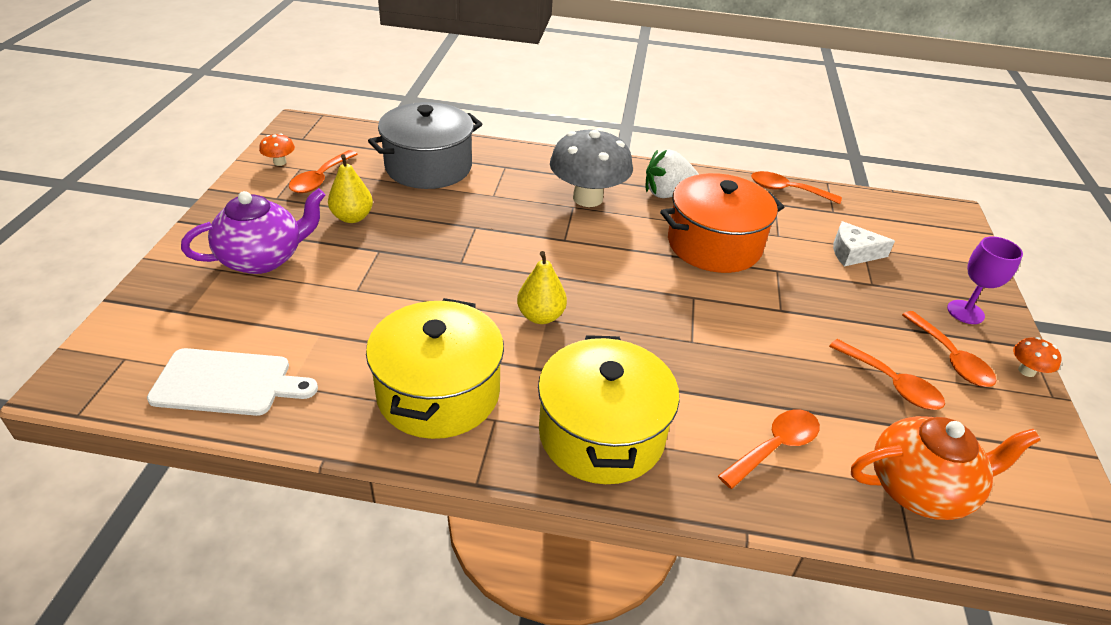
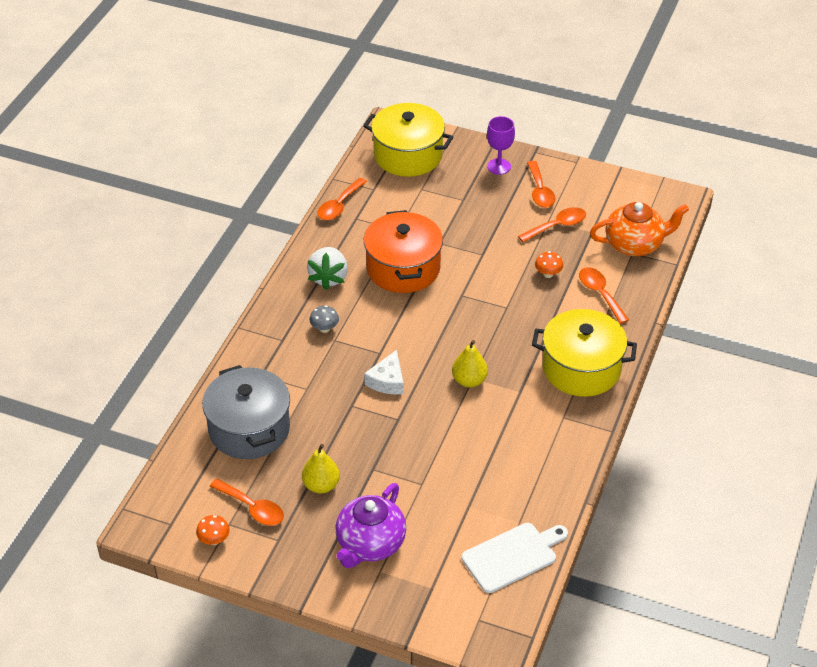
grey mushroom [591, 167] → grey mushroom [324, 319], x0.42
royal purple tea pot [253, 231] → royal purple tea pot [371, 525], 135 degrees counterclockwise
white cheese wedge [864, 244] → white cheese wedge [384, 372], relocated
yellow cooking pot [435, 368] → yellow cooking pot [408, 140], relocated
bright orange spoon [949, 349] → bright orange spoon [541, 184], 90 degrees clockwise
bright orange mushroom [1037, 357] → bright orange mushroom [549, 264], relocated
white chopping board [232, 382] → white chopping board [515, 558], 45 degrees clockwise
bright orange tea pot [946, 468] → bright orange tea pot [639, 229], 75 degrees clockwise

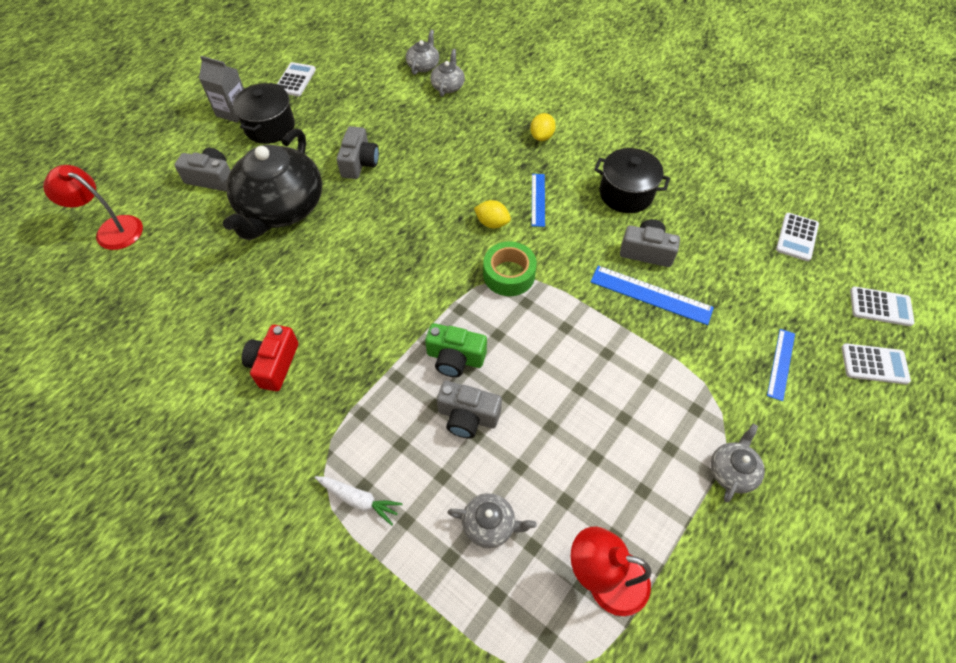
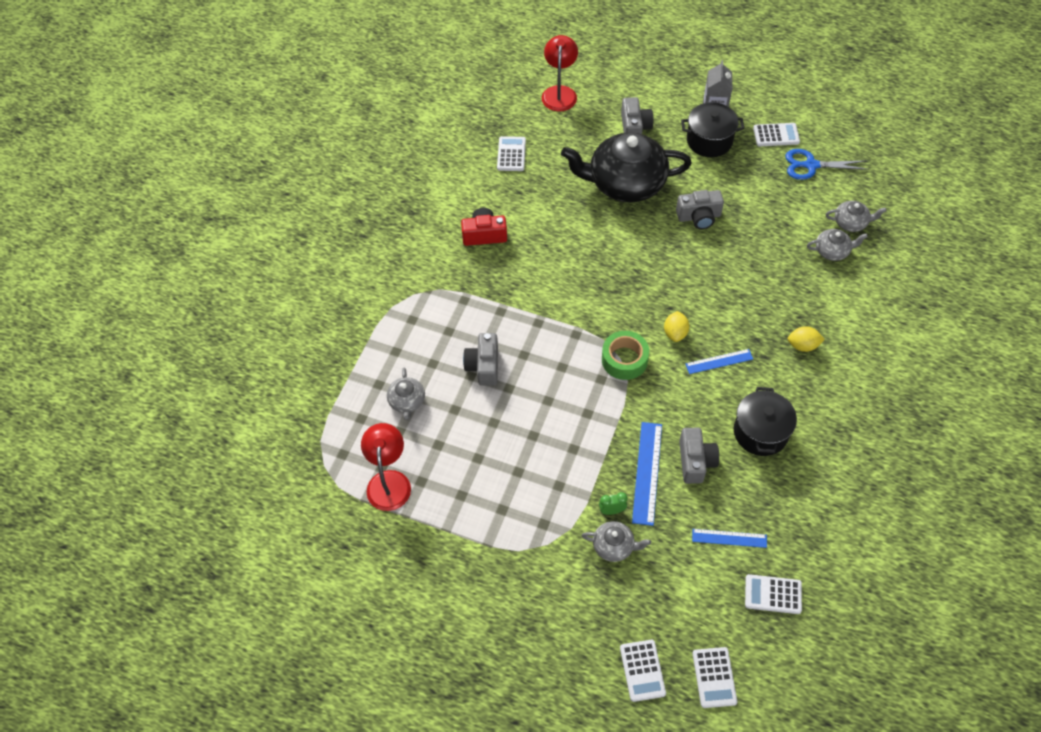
emerald compact camera [456, 350] → -
blue straightedge [781, 365] → blue straightedge [729, 538], relocated
grey tea pot [738, 463] → grey tea pot [616, 541], relocated
white toy carrot [359, 501] → -
- → white adding machine [511, 153]
- → blue shears [827, 164]
- → emerald bedside clock [613, 503]

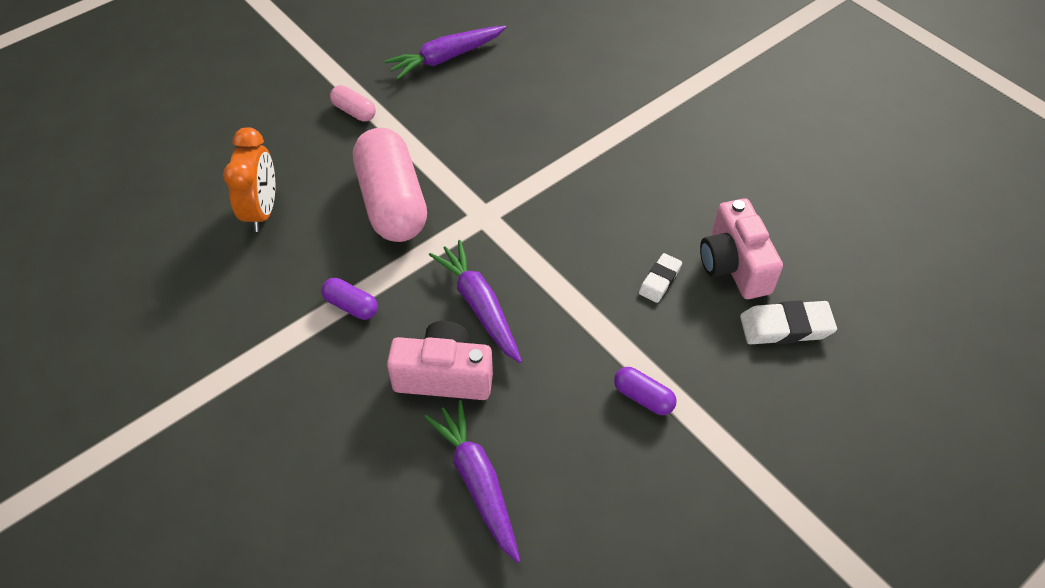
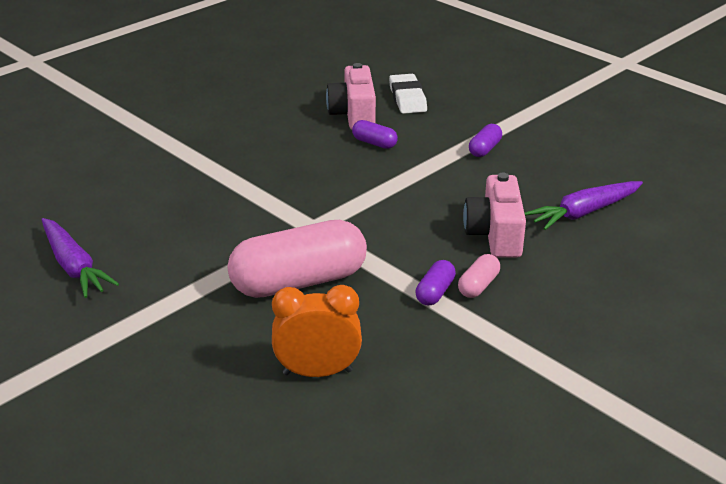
rosy capsule [353, 103] → rosy capsule [479, 276], relocated
rosy compact camera [741, 248] → rosy compact camera [351, 96], 105 degrees clockwise
royal purple toy carrot [475, 301] → -
white pencil eraser [660, 278] → royal purple capsule [375, 134]

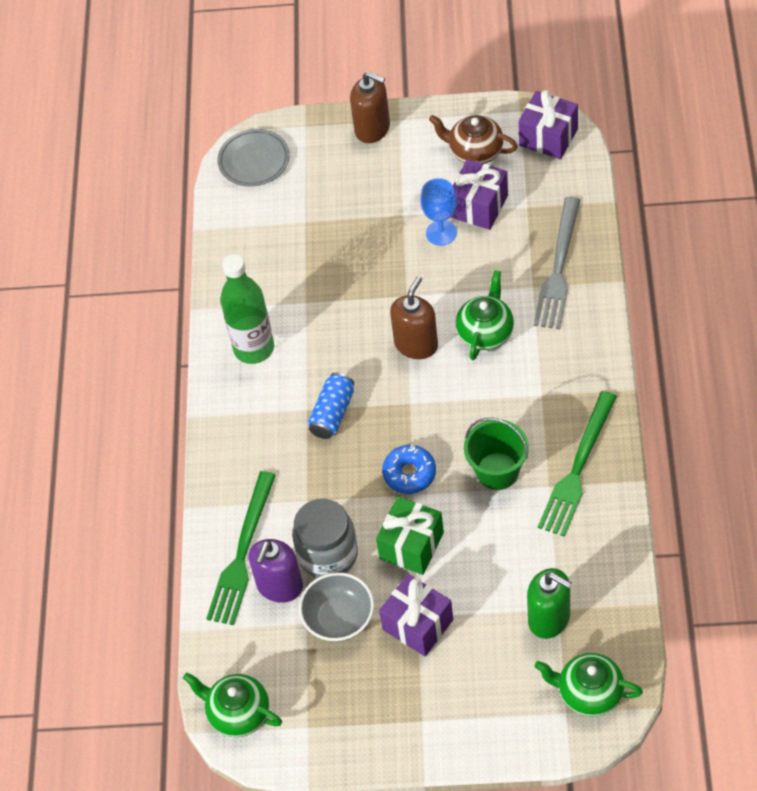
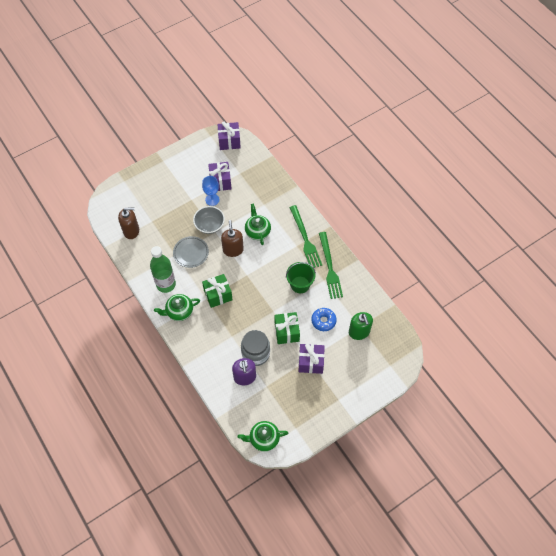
dark brown soap pump [370, 107] → dark brown soap pump [128, 223], relocated
dark brown tea pot [473, 139] → -
grey flat dish [253, 158] → grey flat dish [191, 252], relocated
grey dinner fork [557, 263] → -
blue can [331, 405] → emerald present [217, 291]
blue doughnut [409, 469] → blue doughnut [324, 319], relocated
emerald dinner fork [241, 548] → emerald dinner fork [305, 236], relocated
emerald soap pump [549, 603] → emerald soap pump [361, 326], 75 degrees clockwise
grey serving bowl [336, 607] → grey serving bowl [209, 220], relocated
emerald tea pot [589, 685] → emerald tea pot [177, 307], relocated

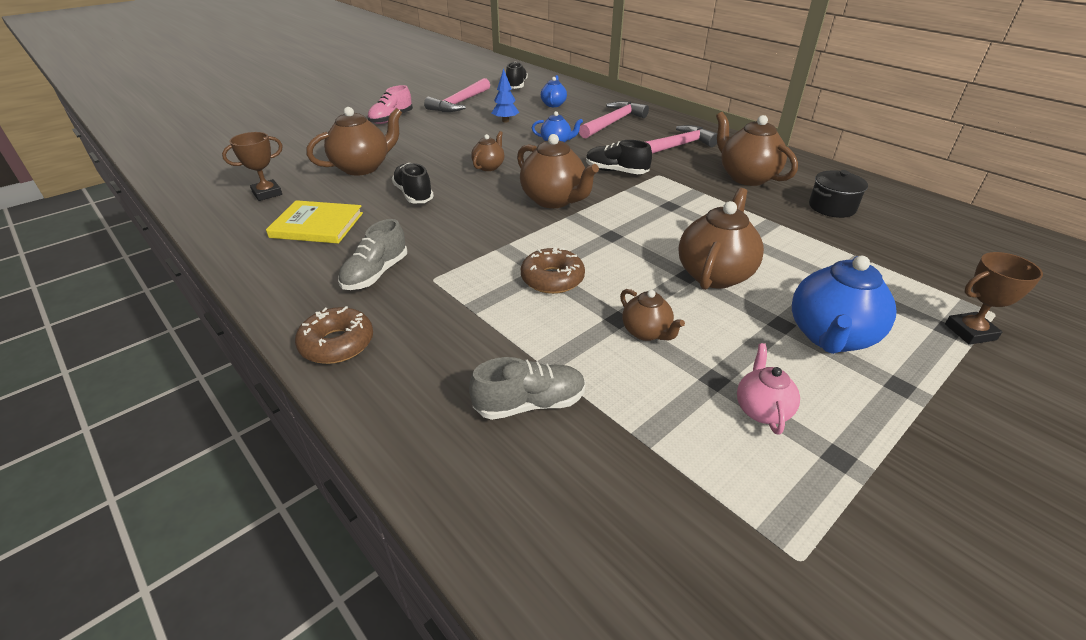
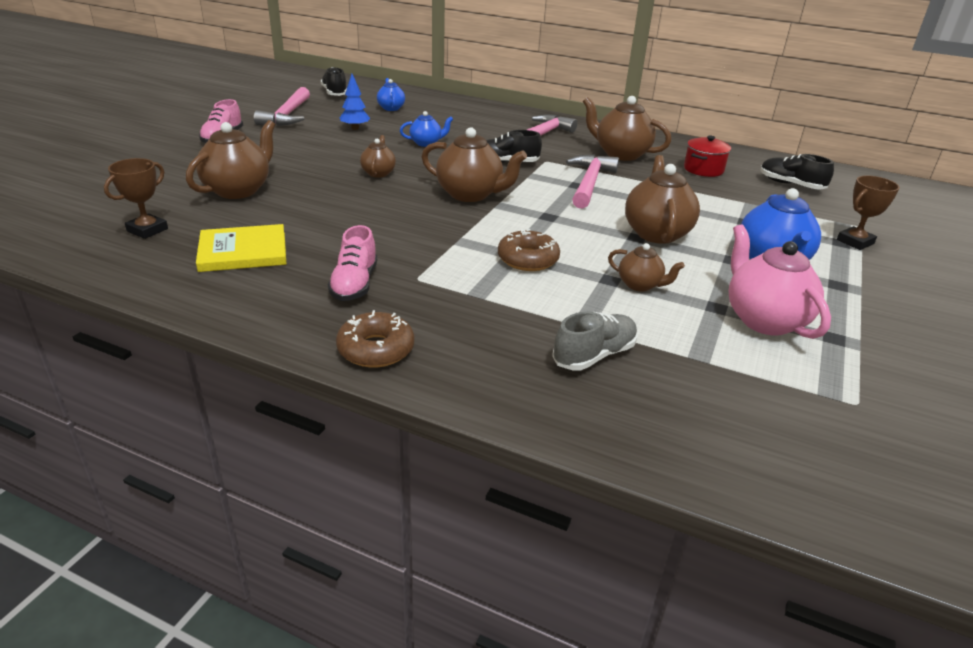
rosy claw hammer [614, 120] → rosy claw hammer [592, 182], relocated
black sneaker [413, 183] → black sneaker [797, 171], relocated
black cooking pot [838, 194] → crimson cooking pot [707, 156]
grey sneaker [372, 254] → rosy sneaker [352, 263]
rosy tea pot [768, 389] → rosy tea pot [780, 281], x1.80

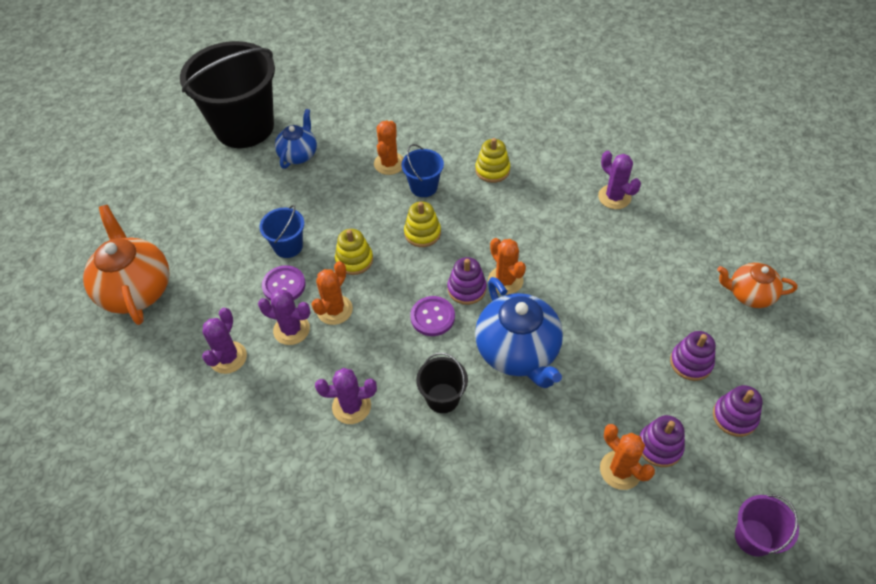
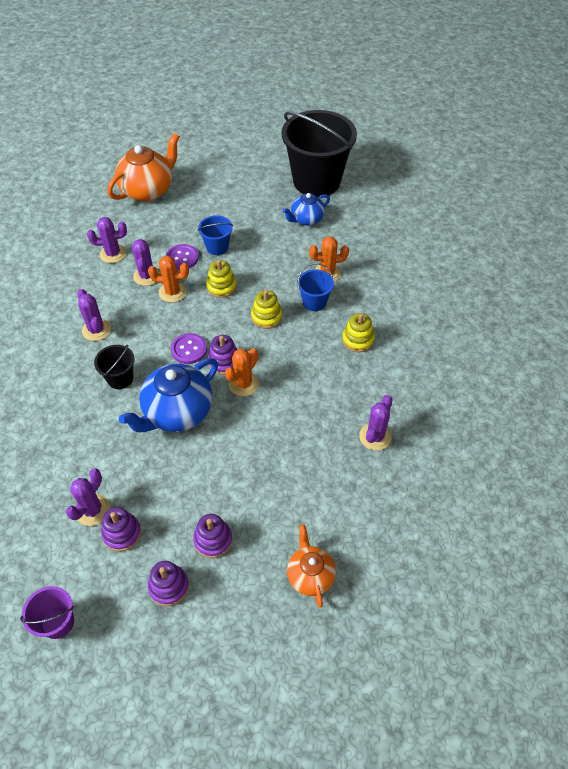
blue tea pot [296, 139] → blue tea pot [306, 209], 150 degrees clockwise
bright orange cactus [627, 457] → royal purple cactus [88, 497]

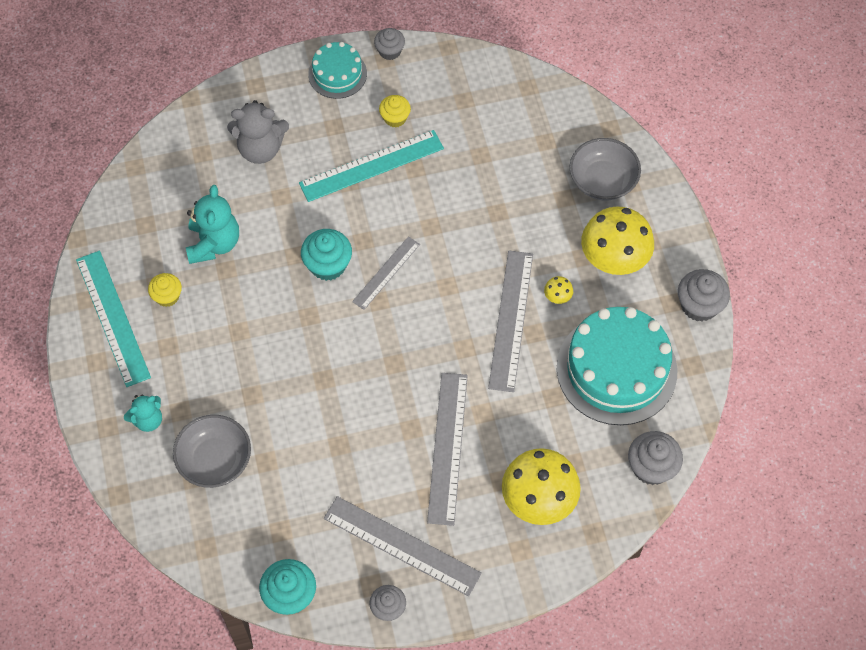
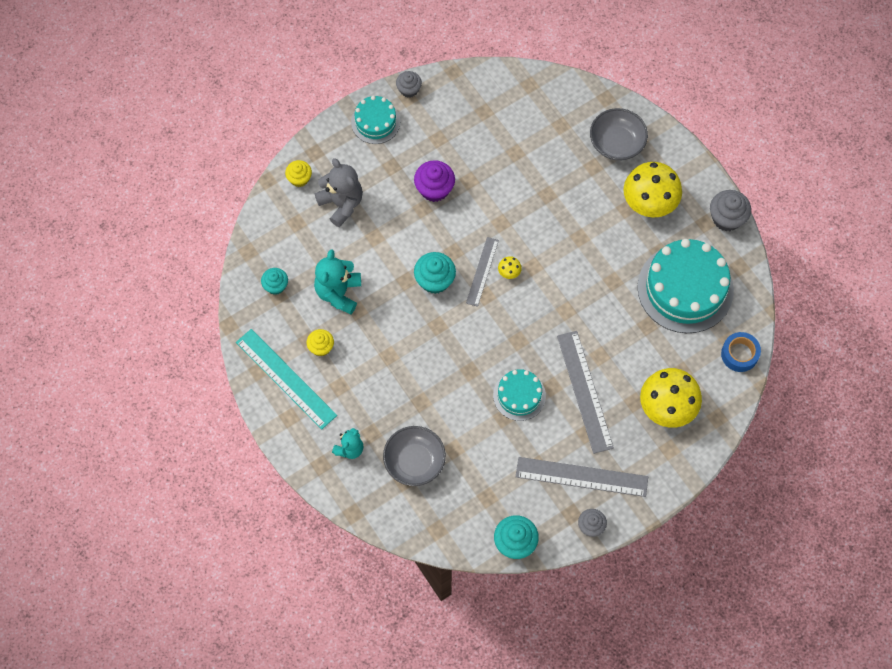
yellow cupcake [395, 111] → yellow cupcake [298, 173], relocated
grey teddy [258, 132] → grey teddy [339, 192], 105 degrees counterclockwise
turquoise straightedge [371, 166] → royal purple cupcake [434, 181]
turquoise teddy [212, 224] → turquoise teddy [337, 282], 150 degrees counterclockwise
grey straightedge [510, 321] → -
yellow mushroom [558, 290] → yellow mushroom [510, 267], relocated
grey cupcake [655, 458] → blue sticky tape [741, 352]
- → turquoise cupcake [274, 281]
- → turquoise cake [519, 395]

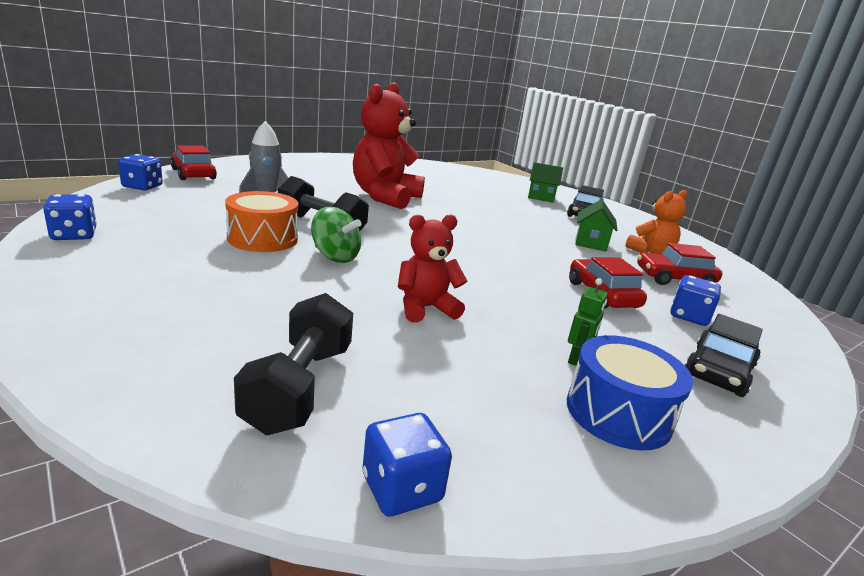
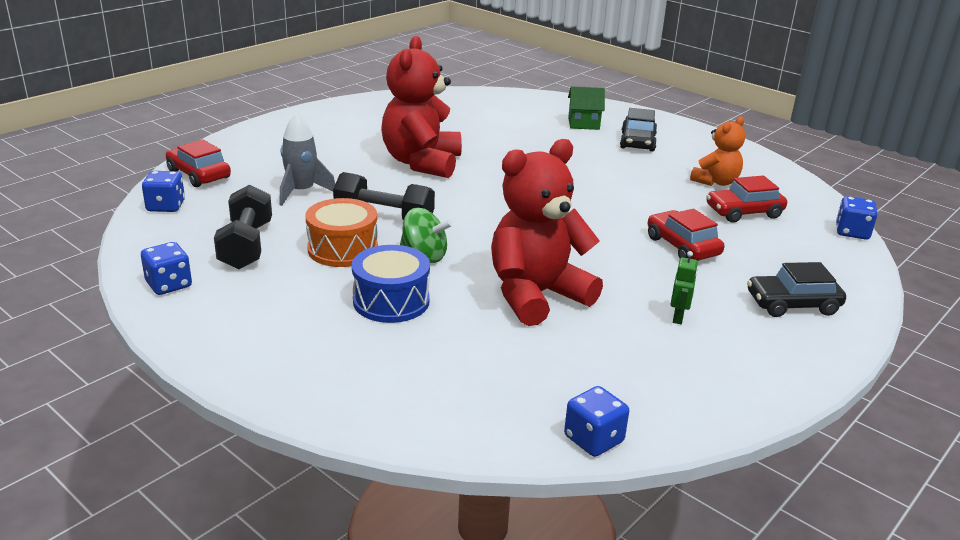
emerald toy house [596, 225] → -
crimson teddy [432, 269] → crimson teddy [547, 232], x1.79
blue die [696, 300] → blue die [857, 218], relocated
black free weight [293, 364] → black free weight [243, 226], relocated
black car [724, 355] → black car [796, 289], 60 degrees clockwise
blue drum [630, 392] → blue drum [391, 284], relocated

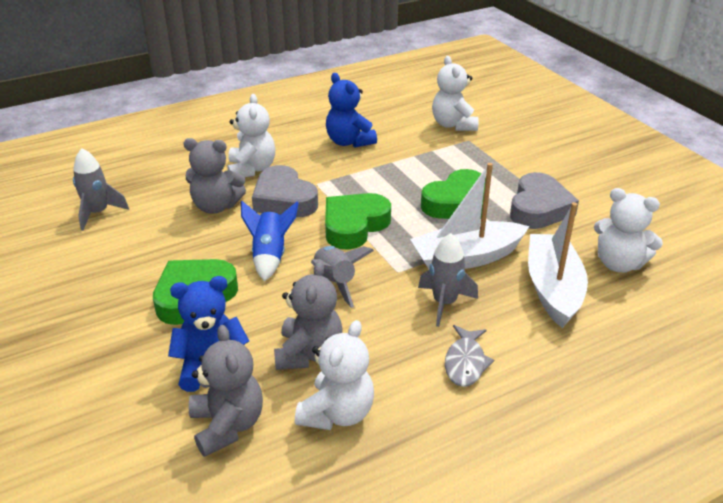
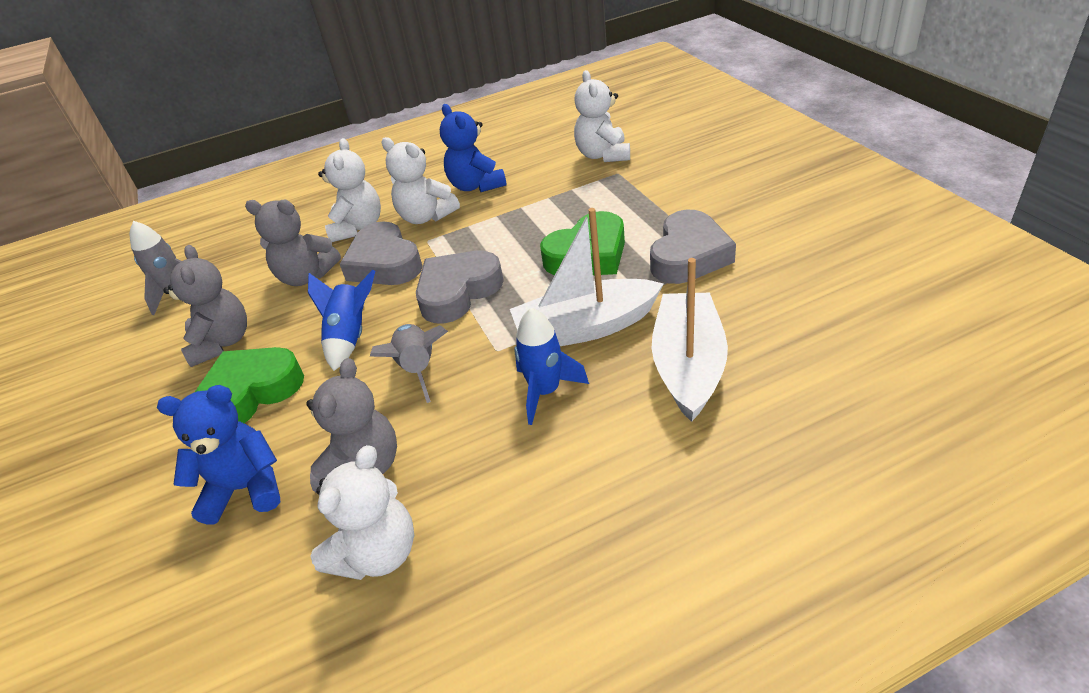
white teddy [628, 230] → white teddy [420, 180], relocated
emerald heart shape [358, 221] → grey heart shape [460, 287]
grey spaceship [448, 280] → blue spaceship [551, 366]
grey teddy [226, 391] → grey teddy [205, 306], relocated
grey toy fish [469, 356] → -

